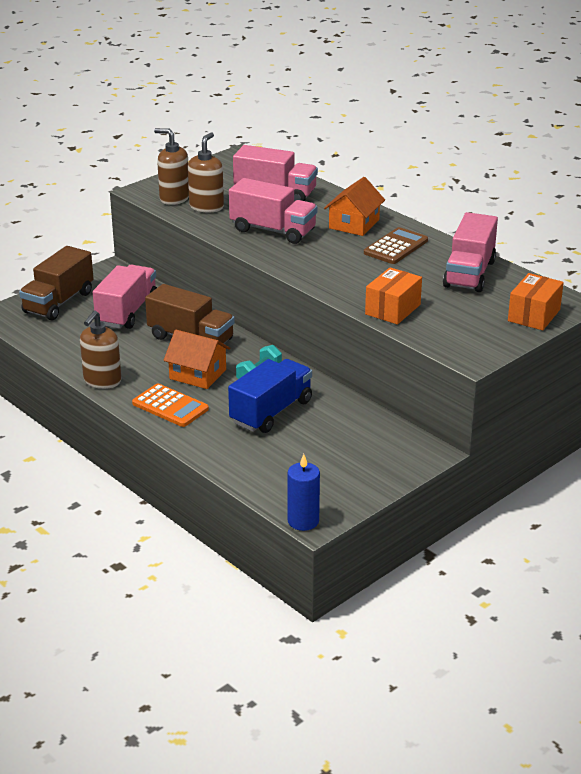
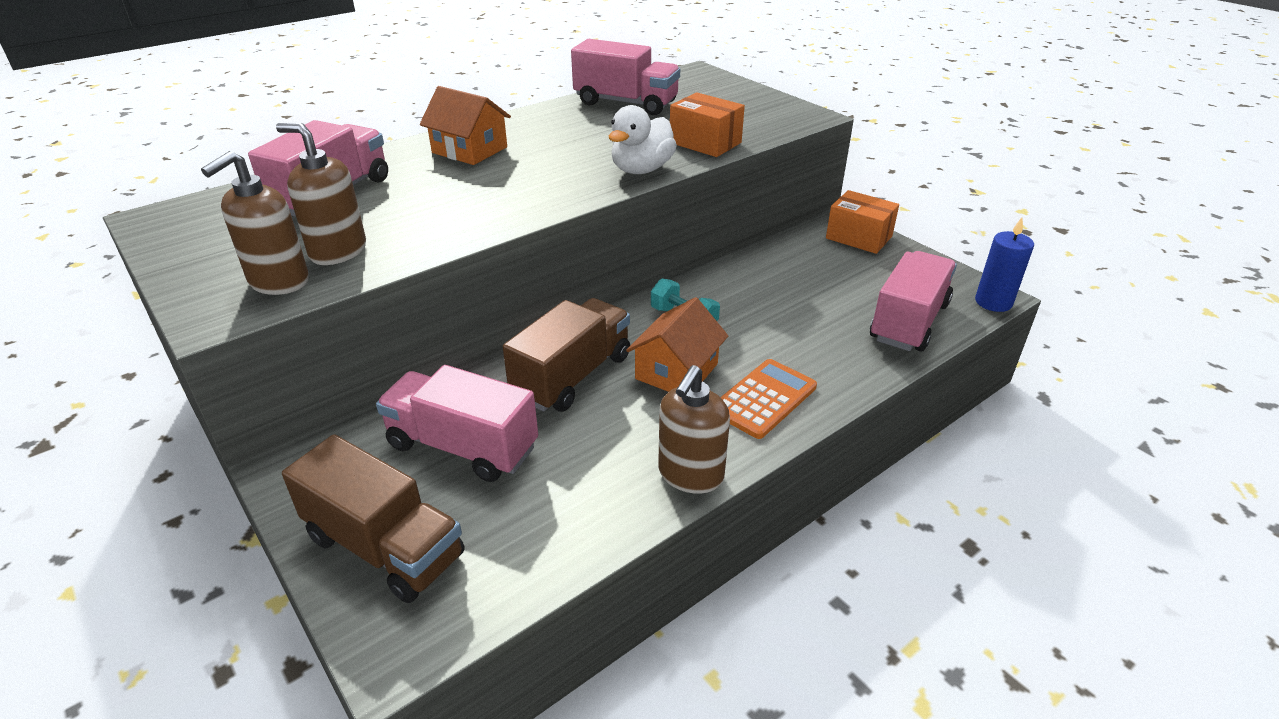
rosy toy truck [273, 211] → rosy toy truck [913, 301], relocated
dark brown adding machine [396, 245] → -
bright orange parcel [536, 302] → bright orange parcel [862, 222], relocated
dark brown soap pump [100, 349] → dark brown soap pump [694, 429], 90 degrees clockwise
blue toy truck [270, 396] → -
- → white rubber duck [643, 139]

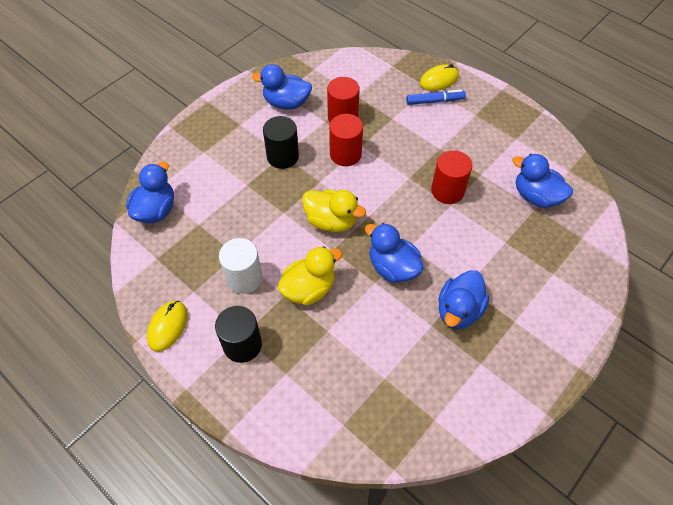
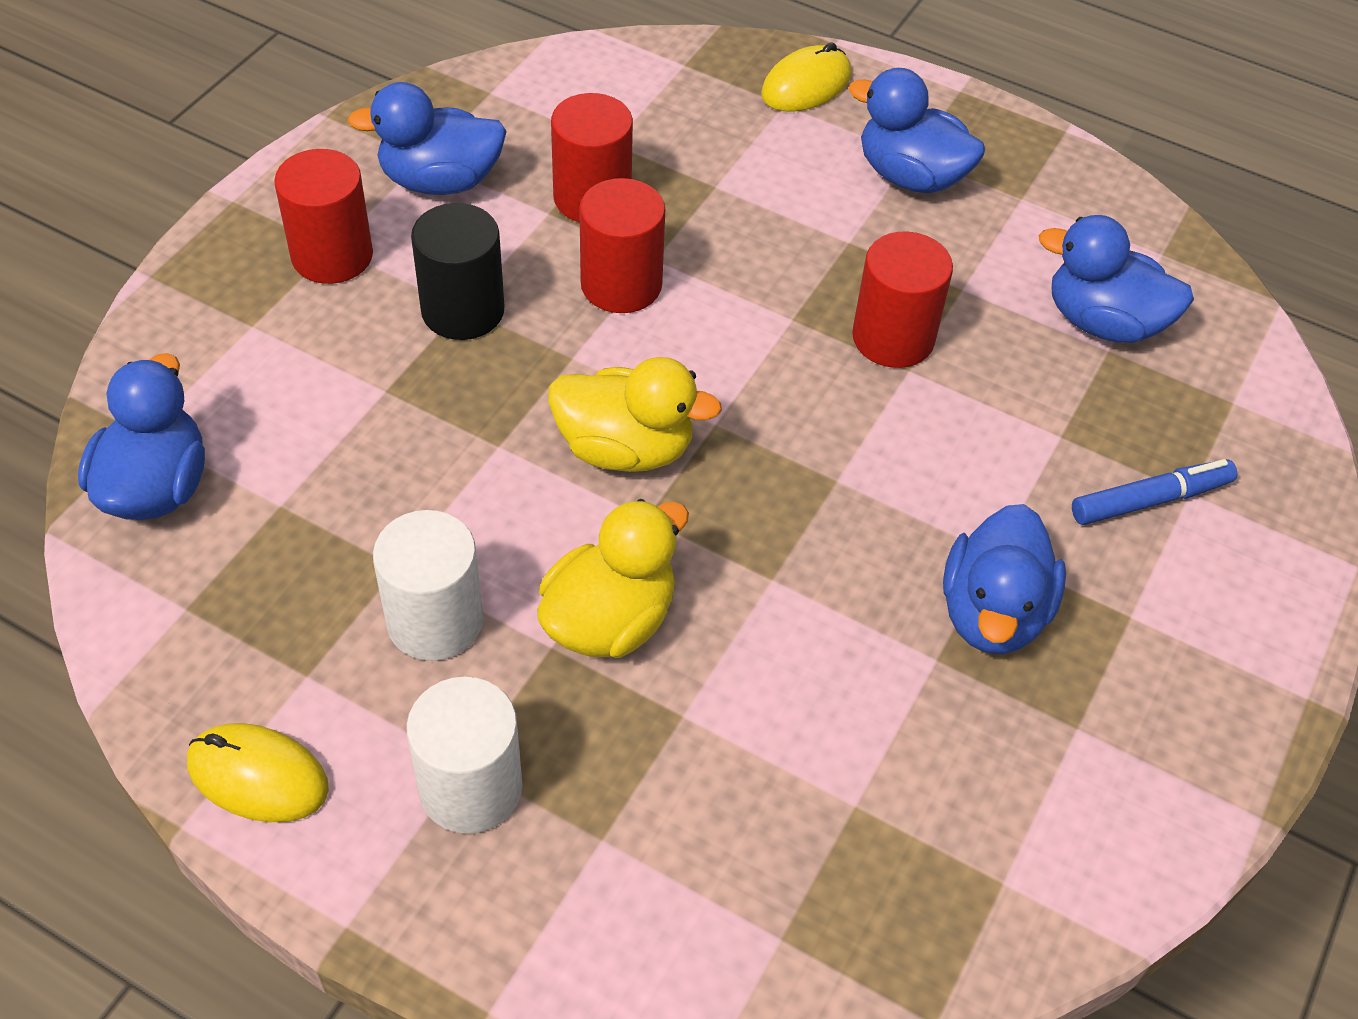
blue marker pen [436, 97] → blue marker pen [1154, 492], relocated
blue rubber duck [394, 253] → blue rubber duck [916, 130], relocated
yellow computer mouse [167, 326] → yellow computer mouse [258, 772], 75 degrees counterclockwise
black cylinder [238, 334] → white cylinder [464, 755]
- → crimson cylinder [323, 216]

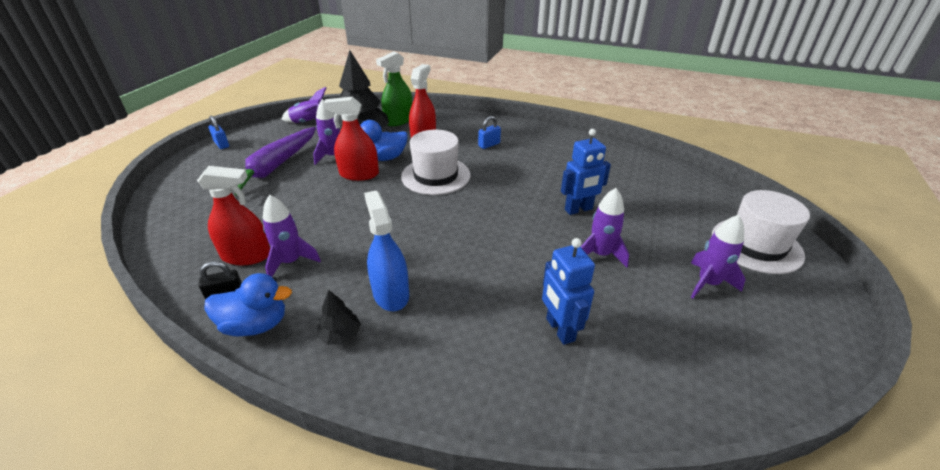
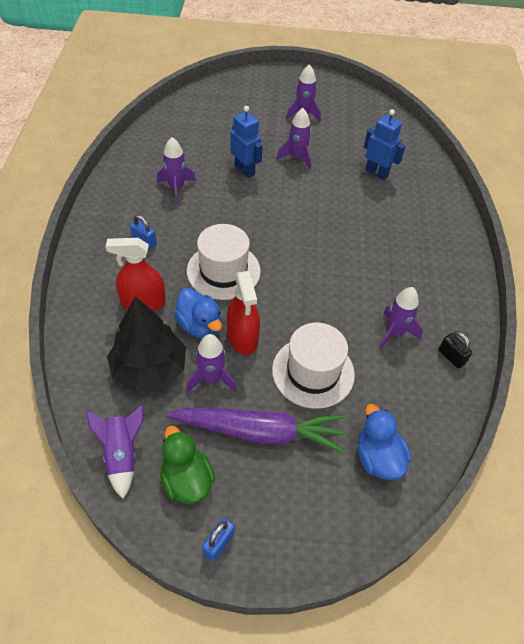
emerald spray bottle [394, 88] → -
crimson spray bottle [233, 215] → -
blue spray bottle [386, 250] → -
white tall hat [761, 232] → white tall hat [313, 366], relocated
blue robot [568, 291] → blue robot [385, 144], 105 degrees counterclockwise
blue rubber duck [248, 304] → blue rubber duck [384, 442], relocated
black fir tree [339, 317] → -
- → royal purple spaceship [176, 170]
- → emerald rubber duck [187, 465]

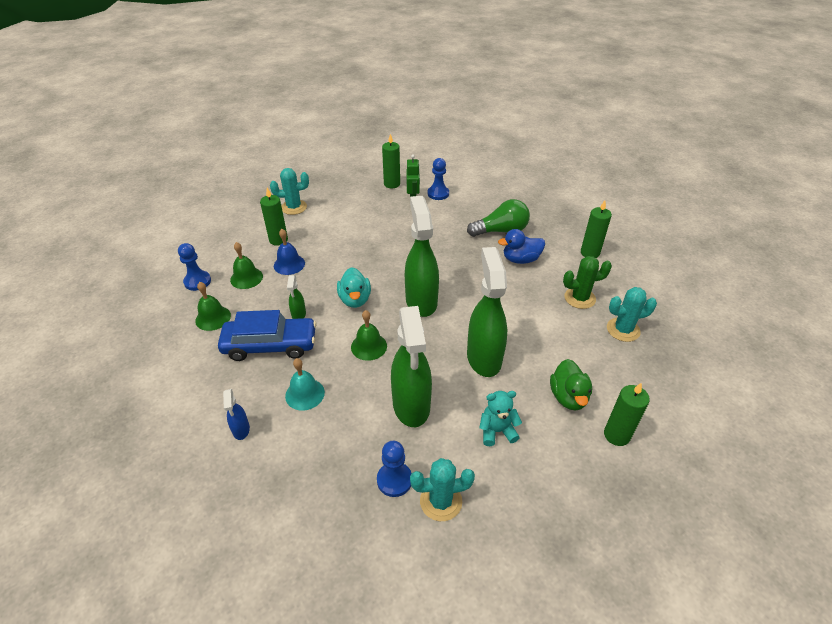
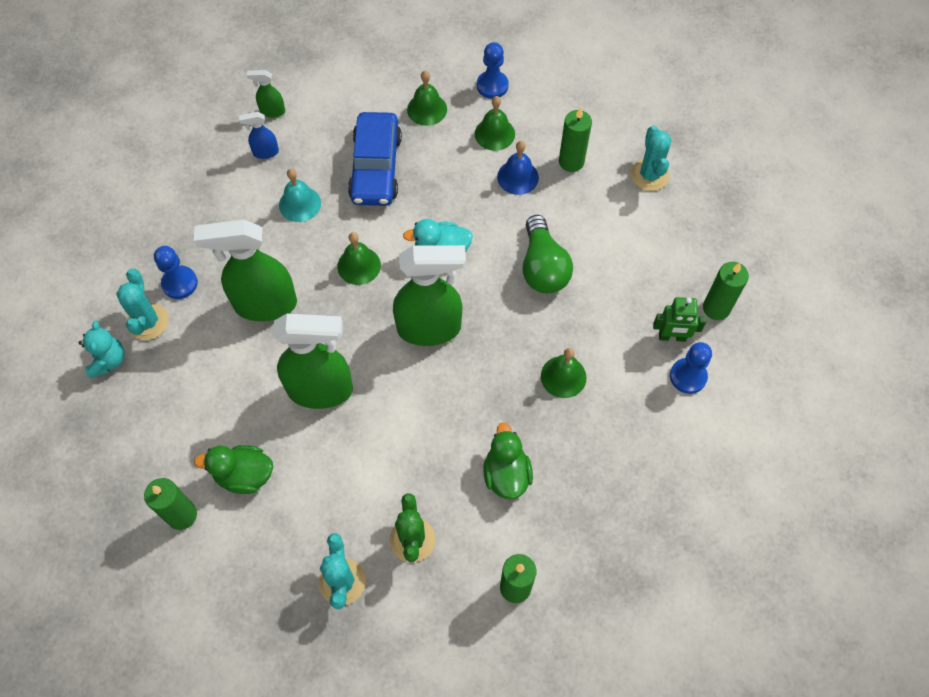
emerald bulb [498, 218] → emerald bulb [547, 254], relocated
blue rubber duck [521, 246] → emerald rubber duck [508, 460]
emerald spray bottle [296, 297] → emerald spray bottle [265, 94], relocated
turquoise teddy [500, 418] → turquoise teddy [101, 349], relocated
- → emerald school bell [563, 373]

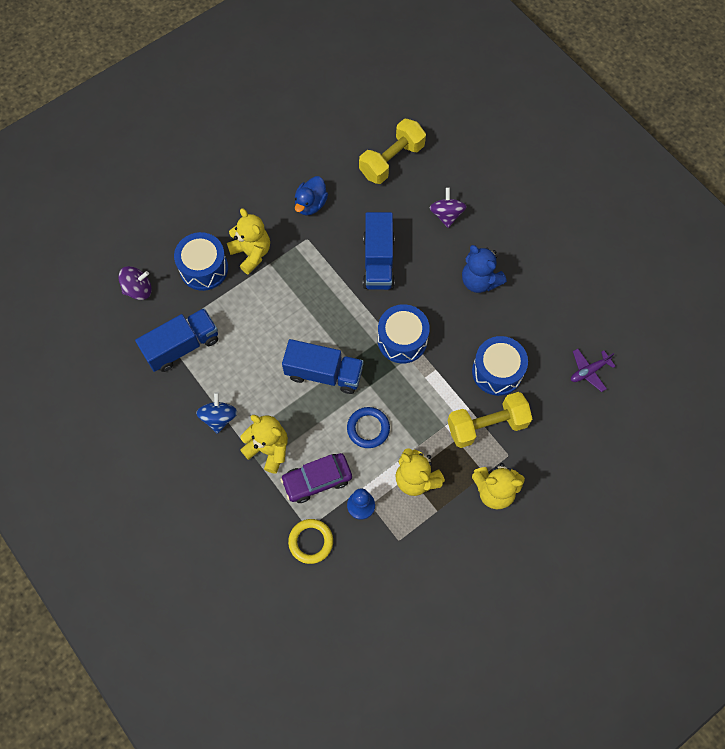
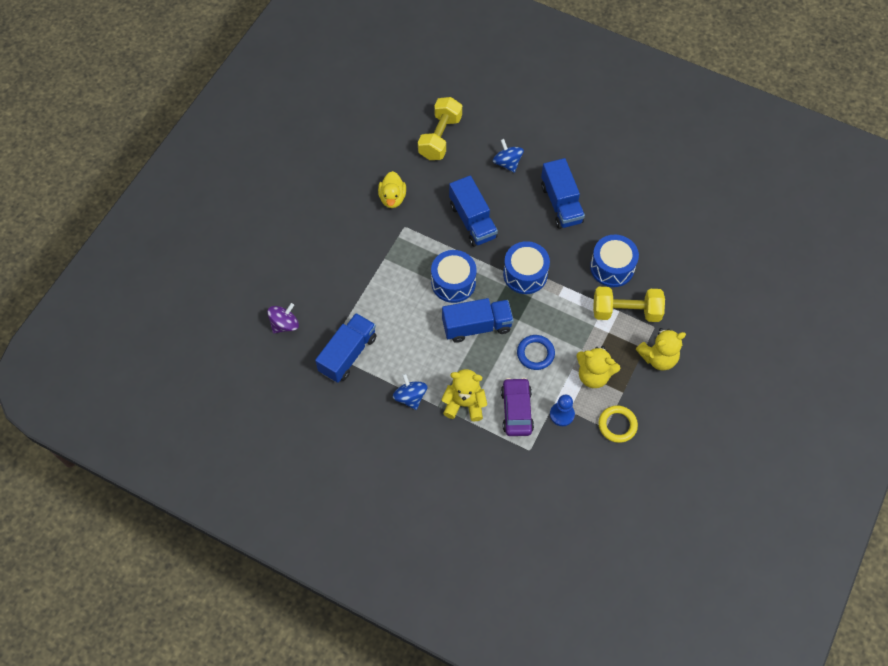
blue rubber duck [311, 196] → yellow rubber duck [392, 189]
royal purple toy top [448, 207] → blue toy top [508, 156]
yellow teddy [248, 241] → -
blue drum [201, 261] → blue drum [454, 276], relocated
blue teddy [484, 269] → blue toy truck [563, 193]
royal purple aeroplane [593, 370] → -
yellow free weight [490, 420] → yellow free weight [629, 304], 45 degrees clockwise
royal purple car [316, 478] → royal purple car [517, 407], 135 degrees clockwise
yellow hoop [310, 541] → yellow hoop [618, 424], relocated

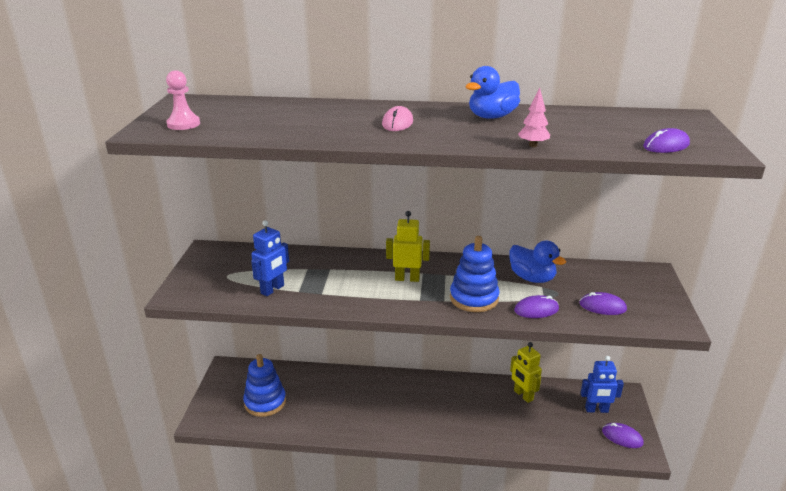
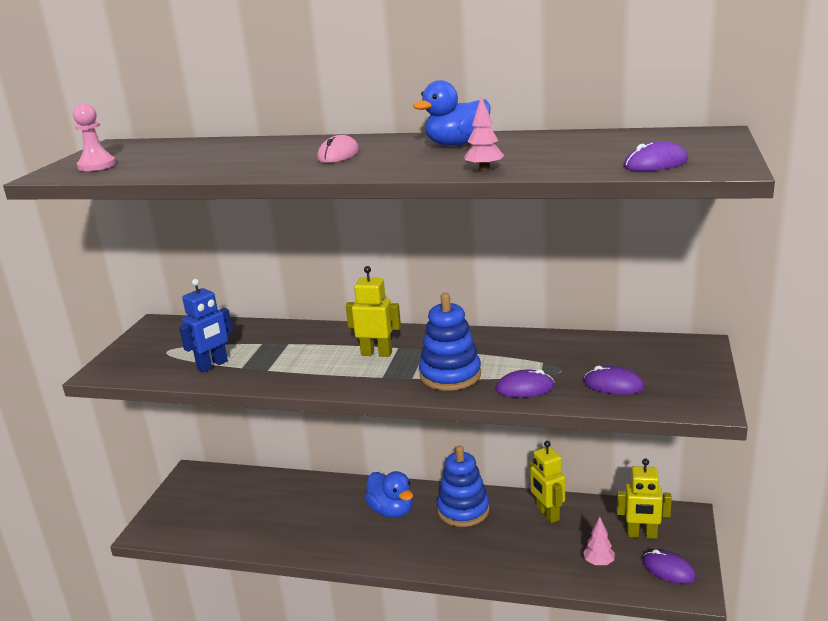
blue rubber duck [537, 262] → blue rubber duck [388, 494], relocated
blue stacking toy [264, 385] → blue stacking toy [463, 486], relocated
blue robot [602, 384] → yellow robot [644, 498]
- → rosy fir tree [599, 541]

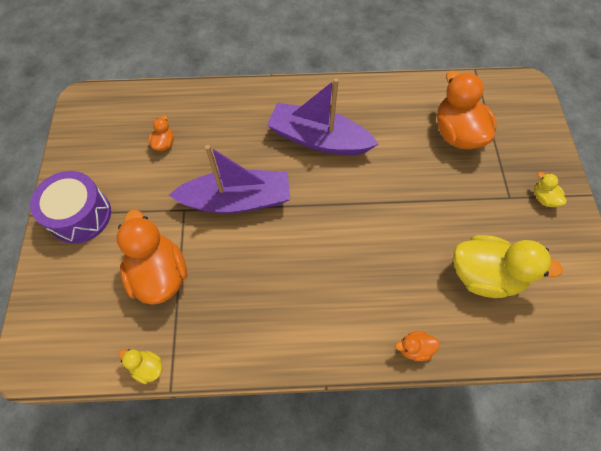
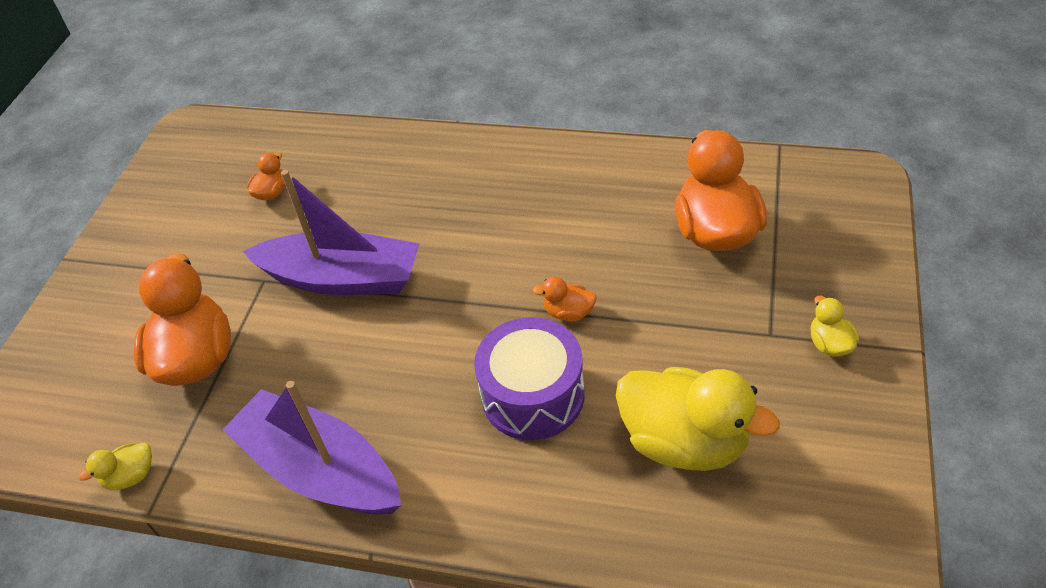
royal purple boat [323, 116] → royal purple boat [312, 447], relocated
royal purple drum [70, 207] → royal purple drum [529, 378], relocated
bright orange rubber duck [417, 346] → bright orange rubber duck [565, 299], relocated
yellow rubber duck [140, 366] → yellow rubber duck [115, 466], 75 degrees counterclockwise

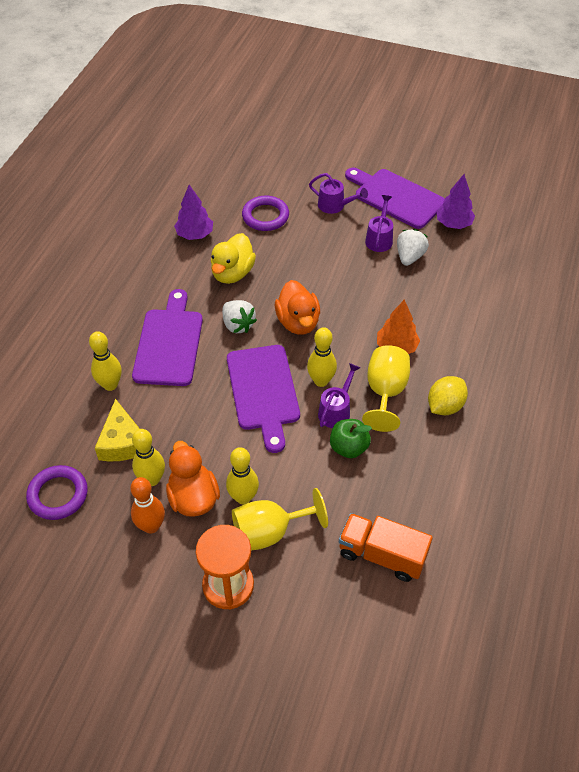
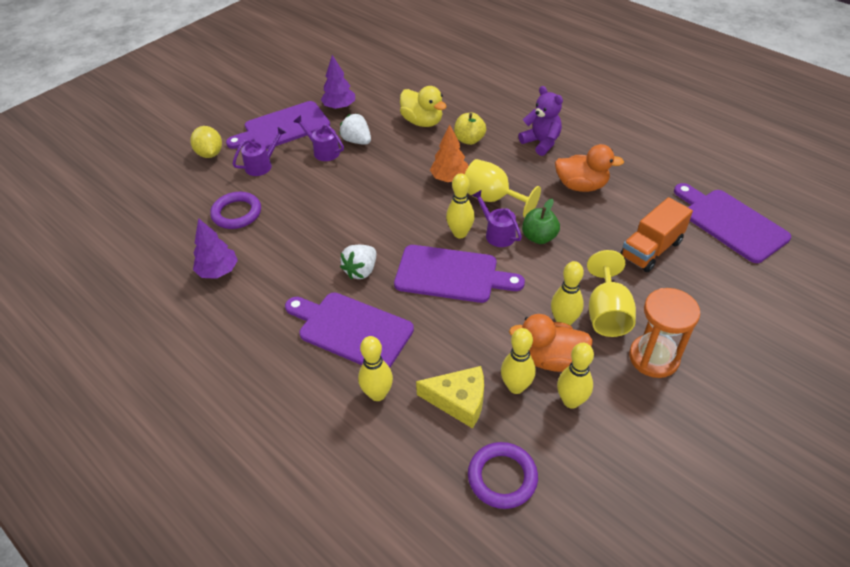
yellow rubber duck [233, 258] → yellow rubber duck [423, 106], relocated
bright orange rubber duck [297, 307] → bright orange rubber duck [589, 168], relocated
white strawberry [239, 316] → white strawberry [358, 262], 135 degrees clockwise
yellow toy lemon [448, 395] → yellow toy lemon [206, 142], relocated
bright orange bowling pin [147, 505] → yellow bowling pin [575, 376]
- → royal purple teddy [540, 121]
- → yellow toy apple [470, 129]
- → royal purple chopping board [732, 223]

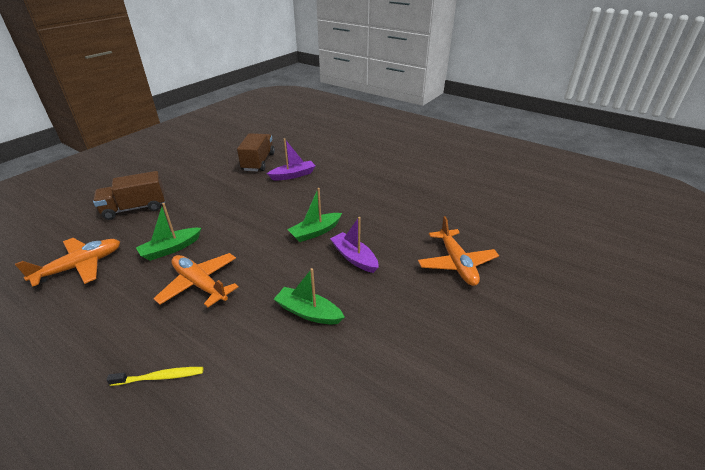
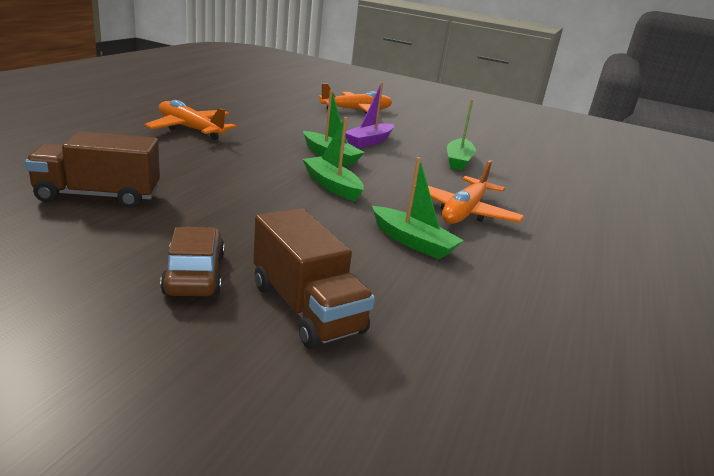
royal purple boat [291, 159] → -
bright orange aeroplane [67, 262] → bright orange aeroplane [190, 120], relocated
yellow tooth brush [154, 376] → -
- → emerald boat [333, 159]
- → dark brown car [192, 261]

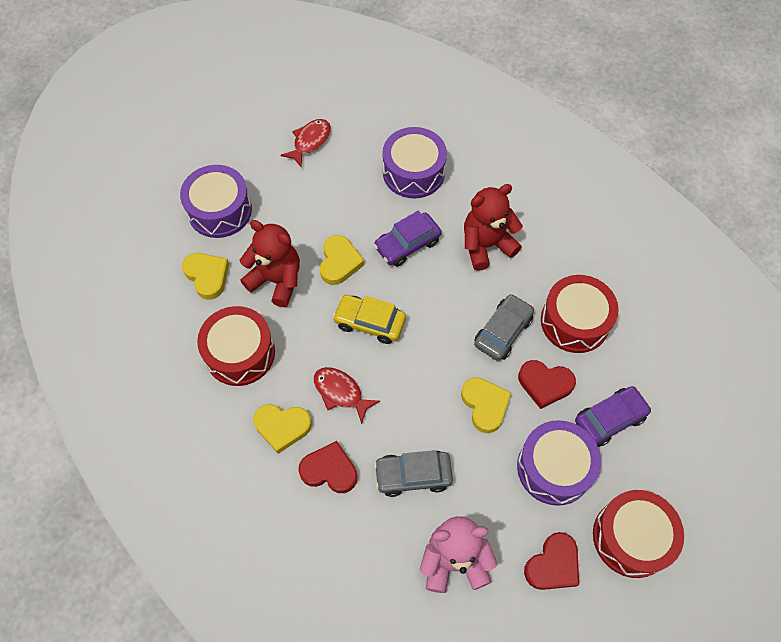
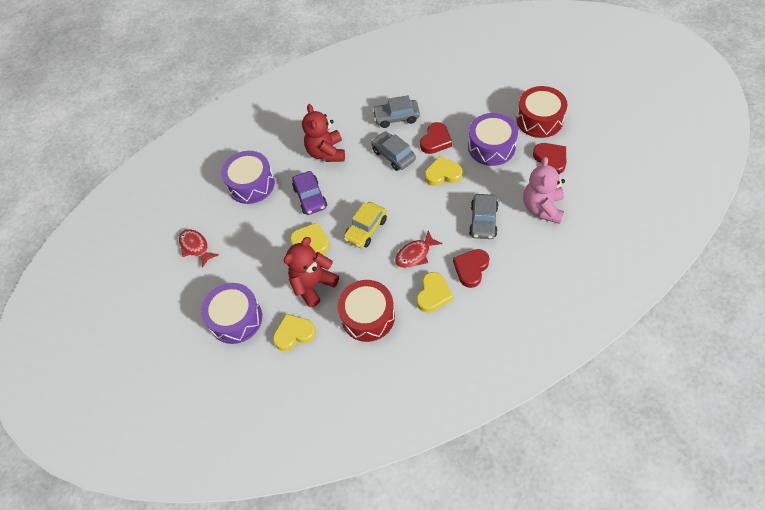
crimson drum [580, 314] → grey car [396, 111]
royal purple car [613, 416] → -

